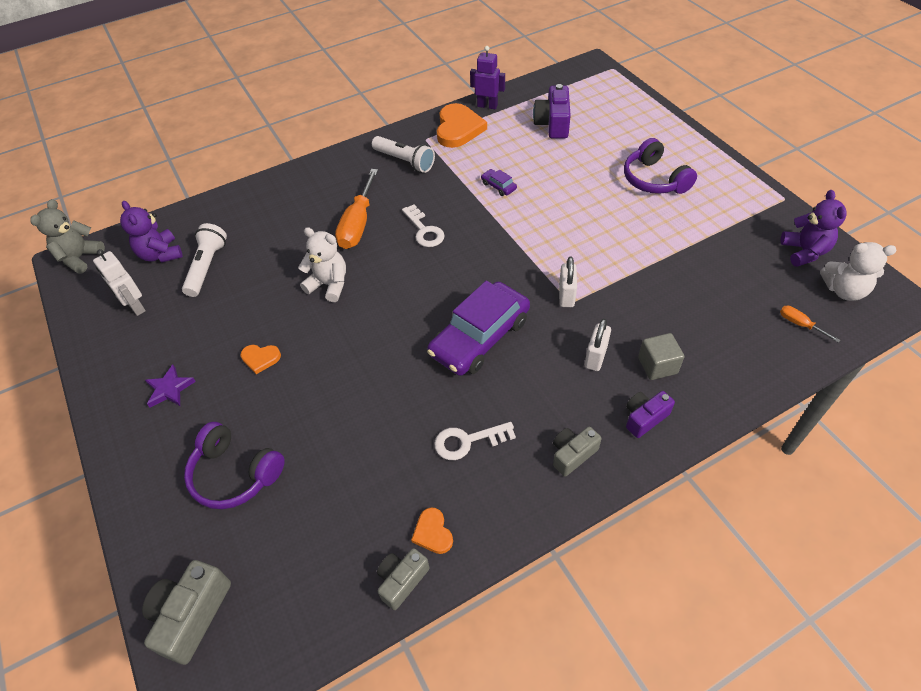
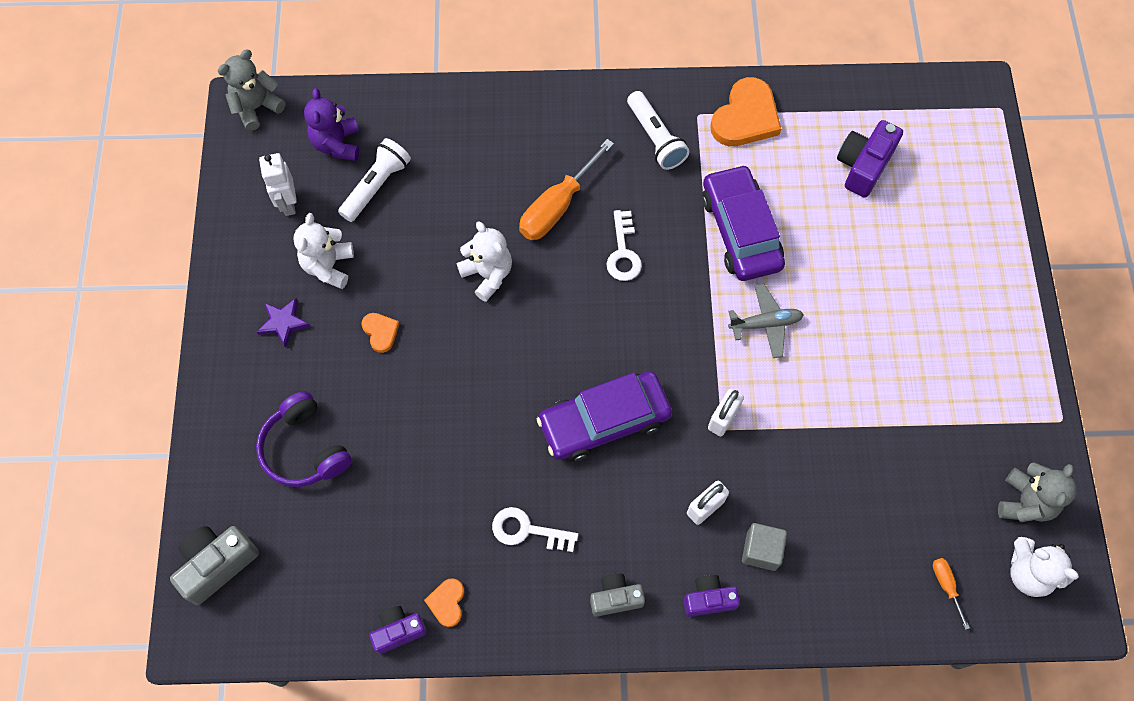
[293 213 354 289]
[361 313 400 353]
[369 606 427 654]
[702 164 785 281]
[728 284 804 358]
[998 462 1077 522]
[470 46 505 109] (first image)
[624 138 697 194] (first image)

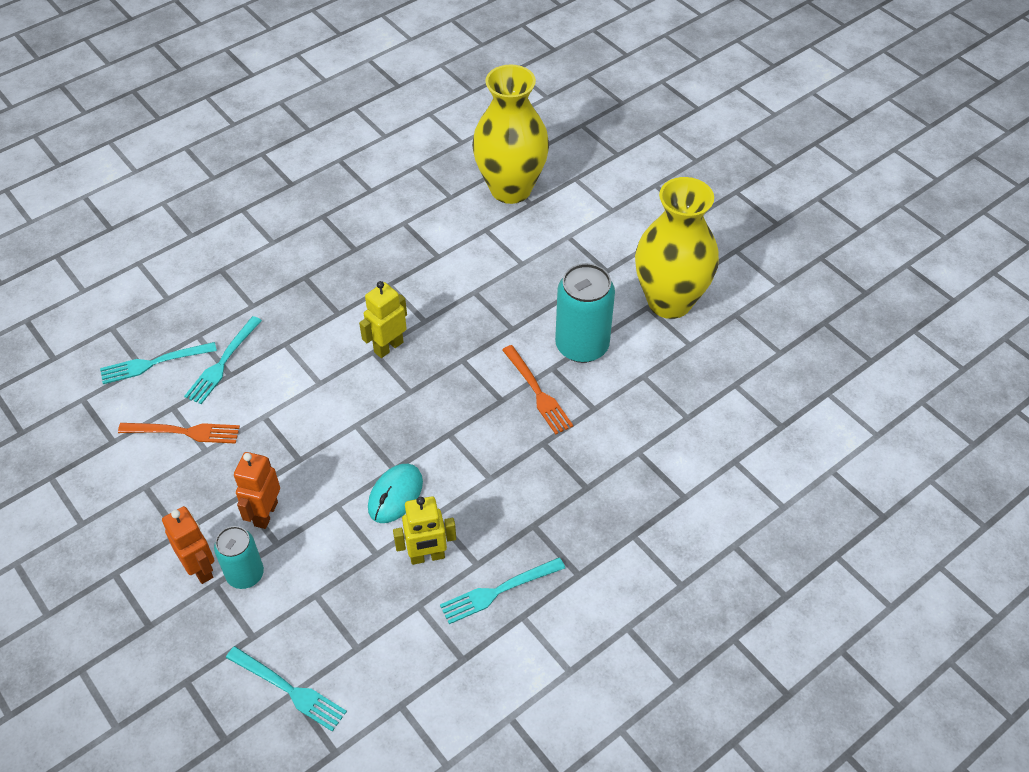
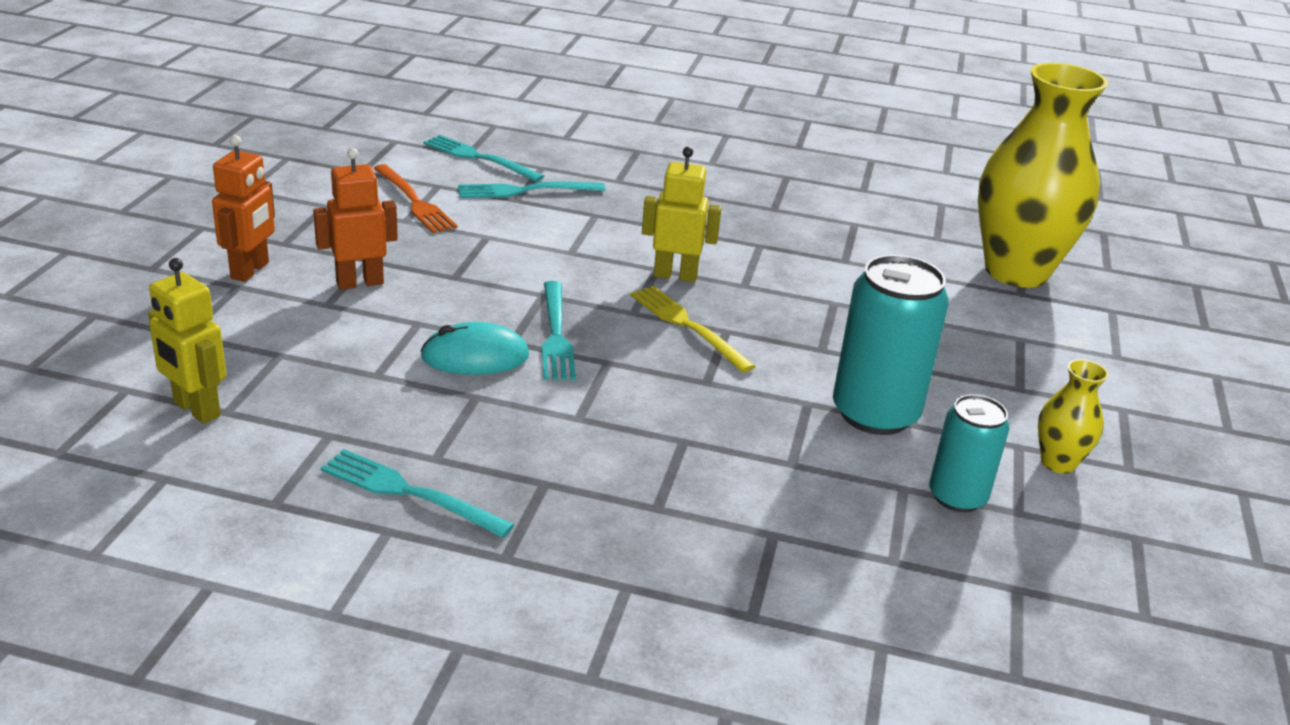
[148 258 226 424]
[542 281 576 380]
[630 286 755 373]
[929 394 1010 512]
[1038 359 1108 474]
[502 345 573 435] (first image)

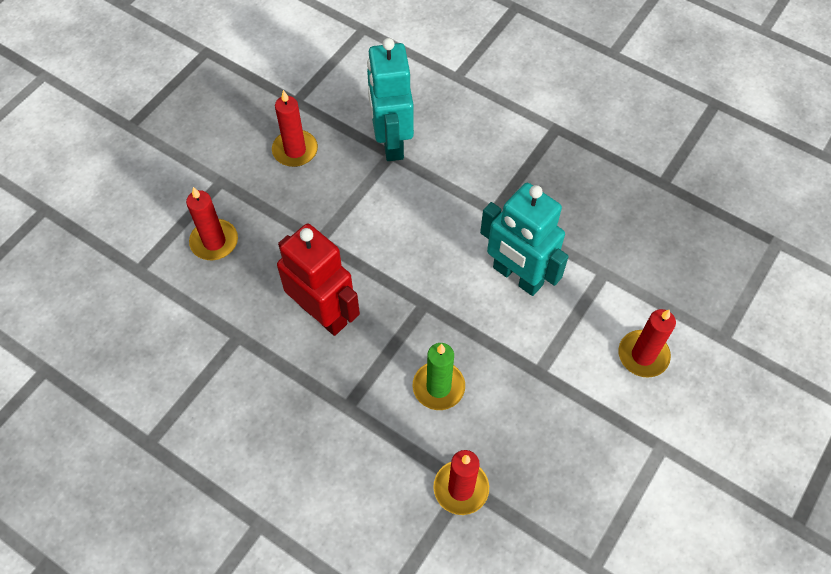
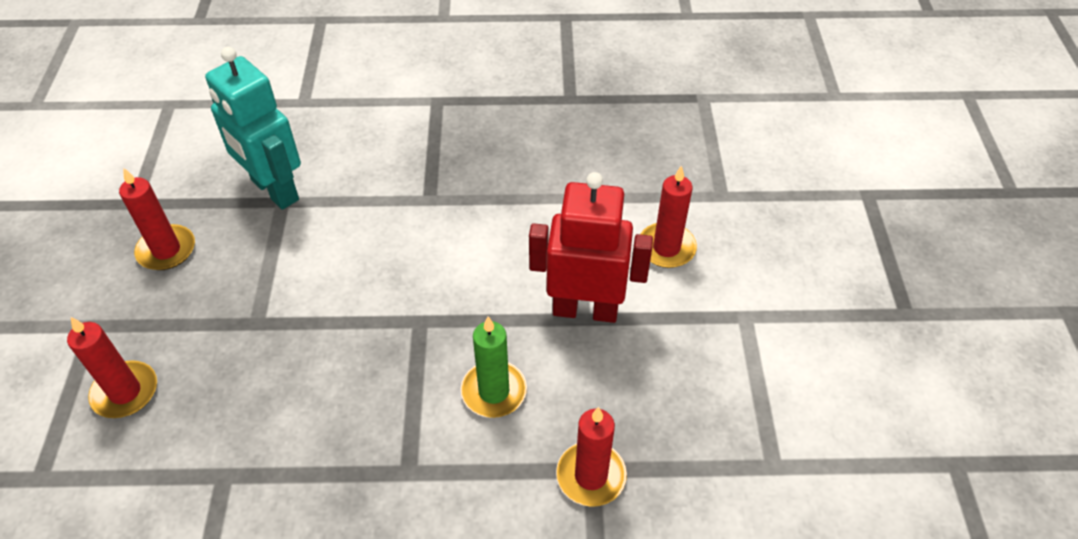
[529 172 653 323]
[480 183 569 296] (first image)

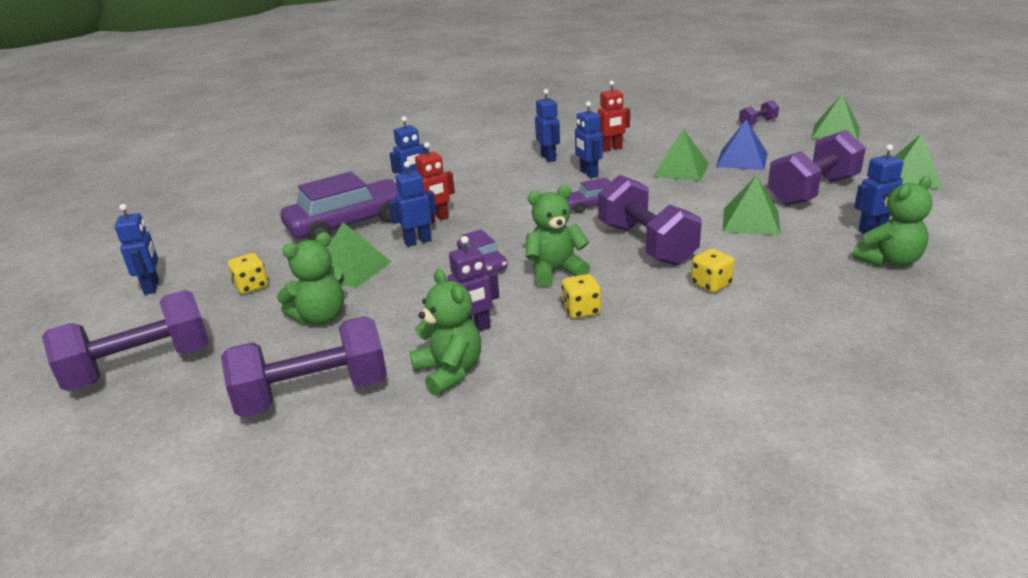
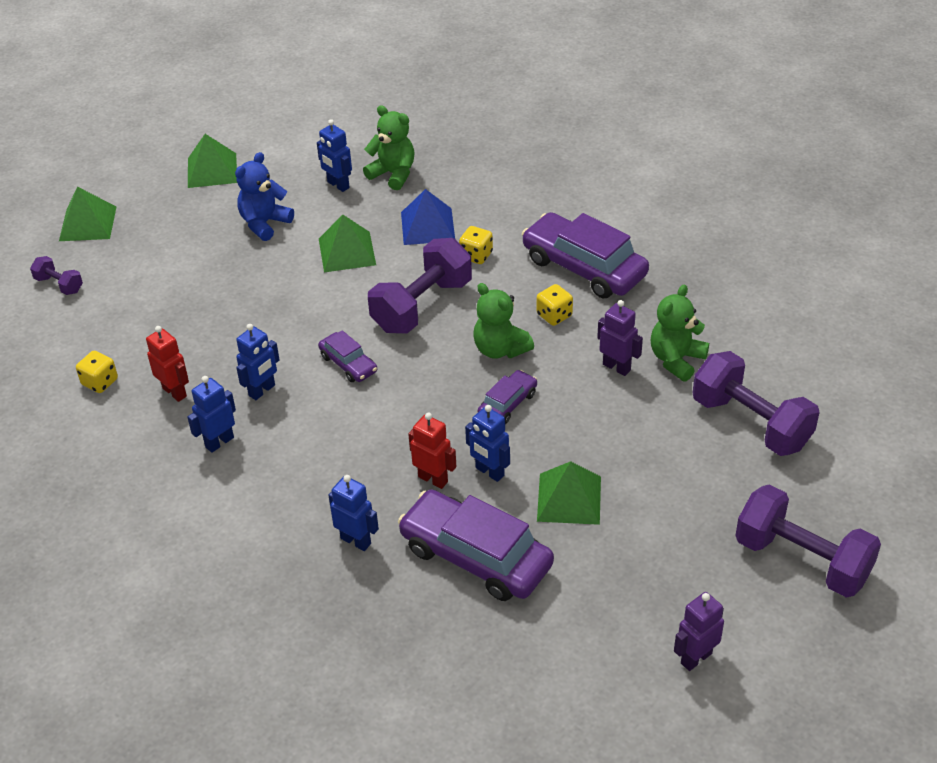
[76 351 118 393]
[235 152 294 241]
[401 189 455 245]
[522 212 649 298]
[674 592 724 671]
[277 232 344 325] (first image)
[653 128 709 181] (first image)

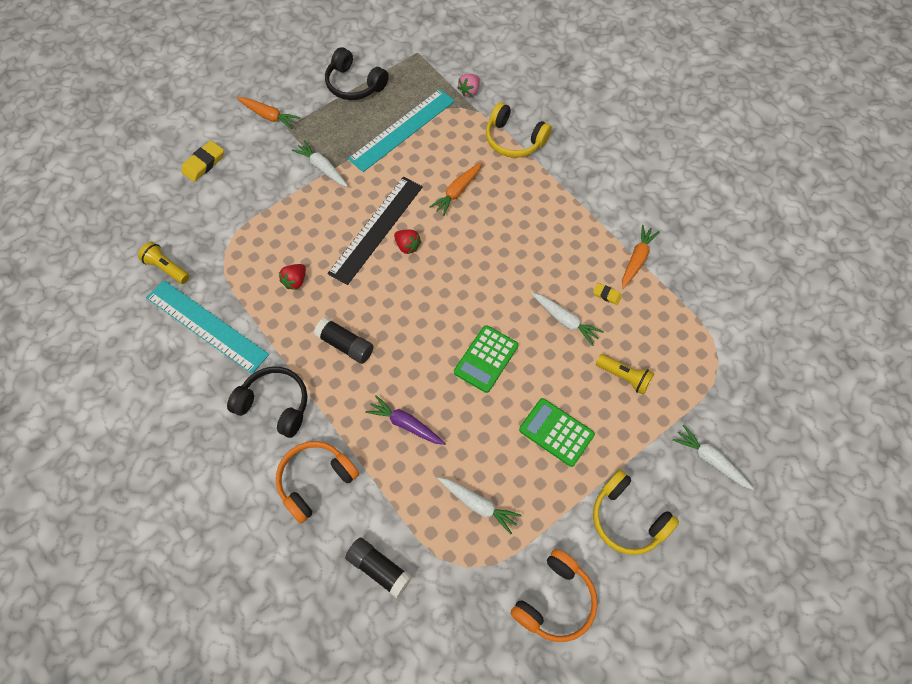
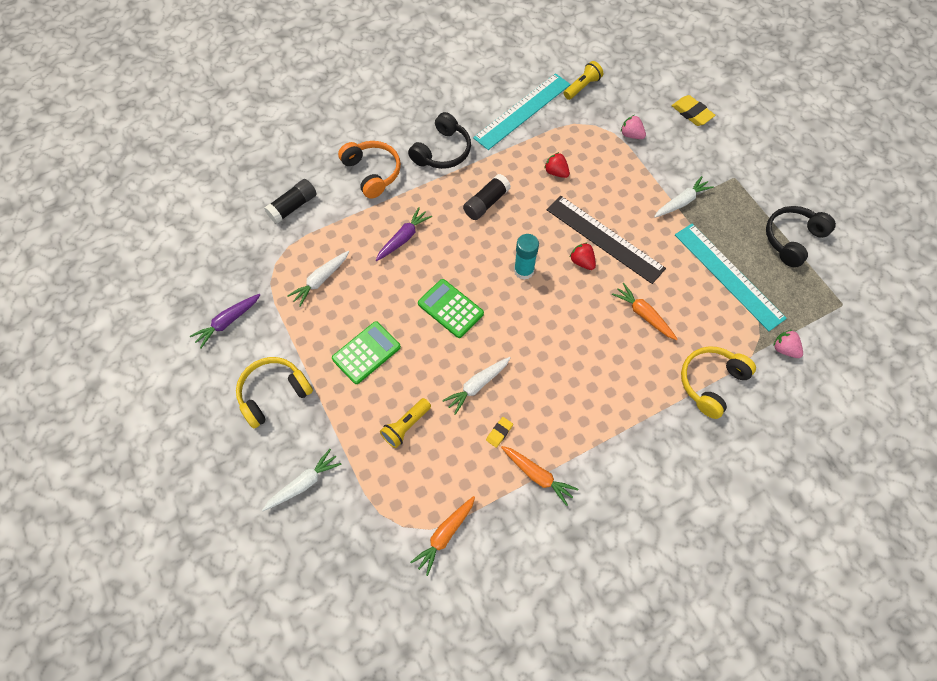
[190 294 261 349]
[410 496 475 576]
[514 234 539 280]
[570 242 596 270]
[621 115 646 139]

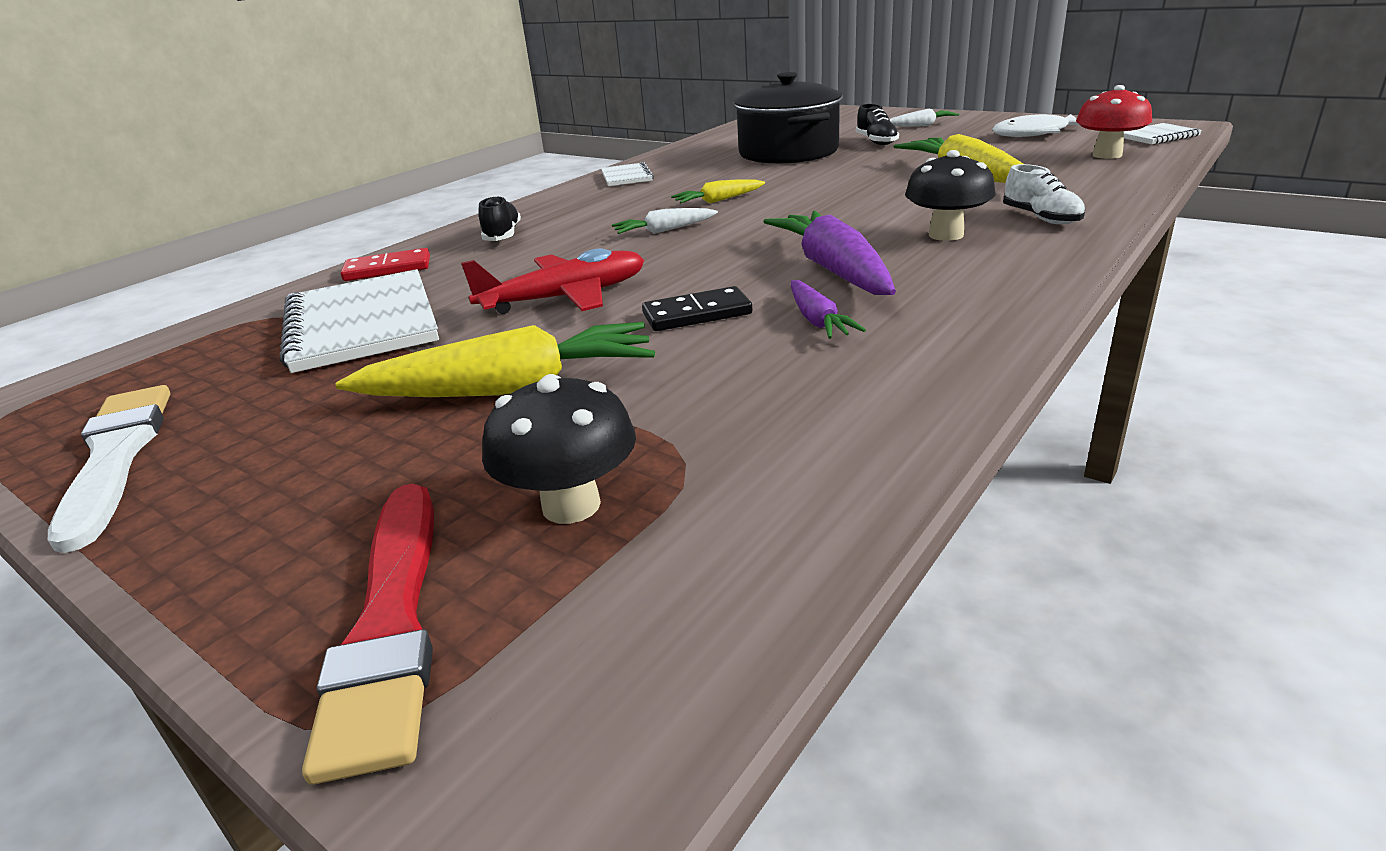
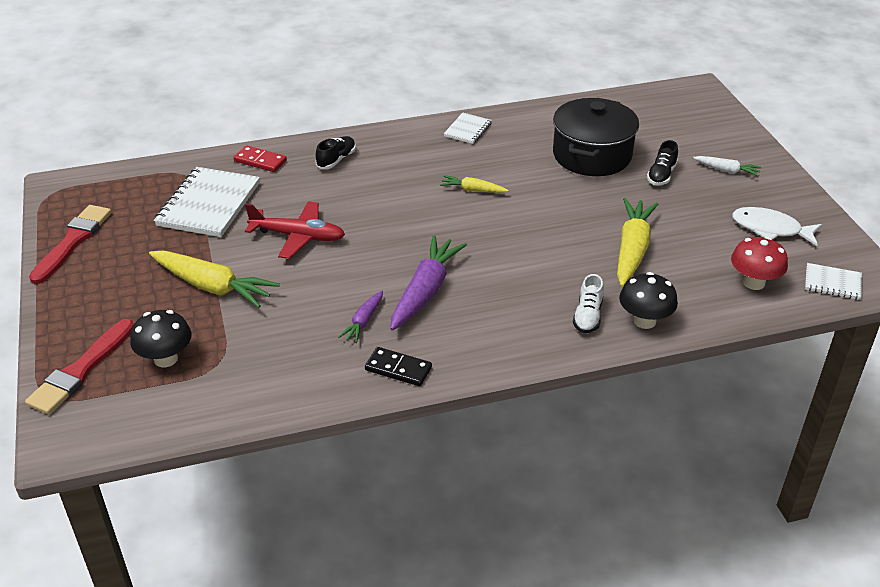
[29 205 112 284]
[365 347 432 386]
[619 272 678 329]
[612 208 718 234] (first image)

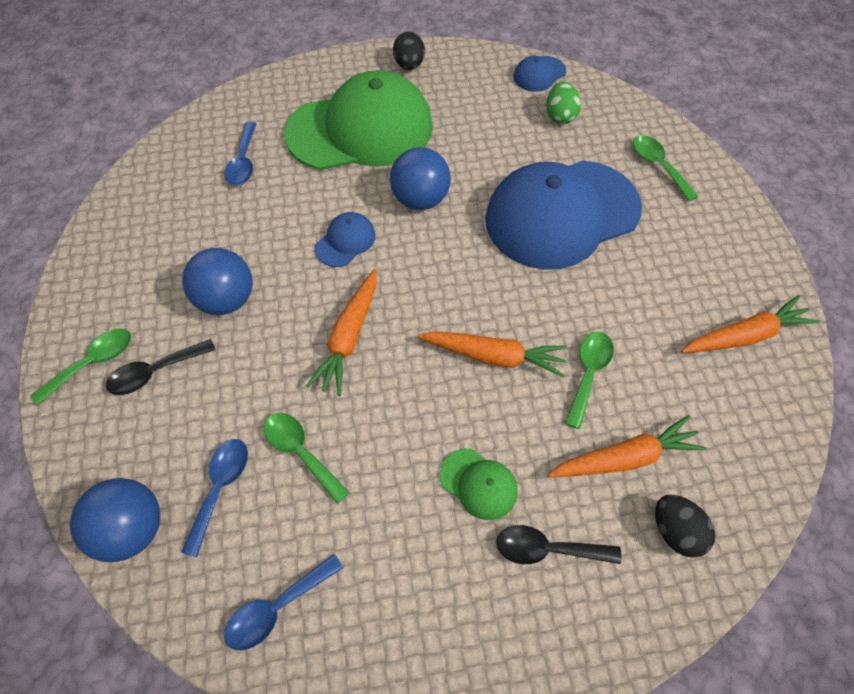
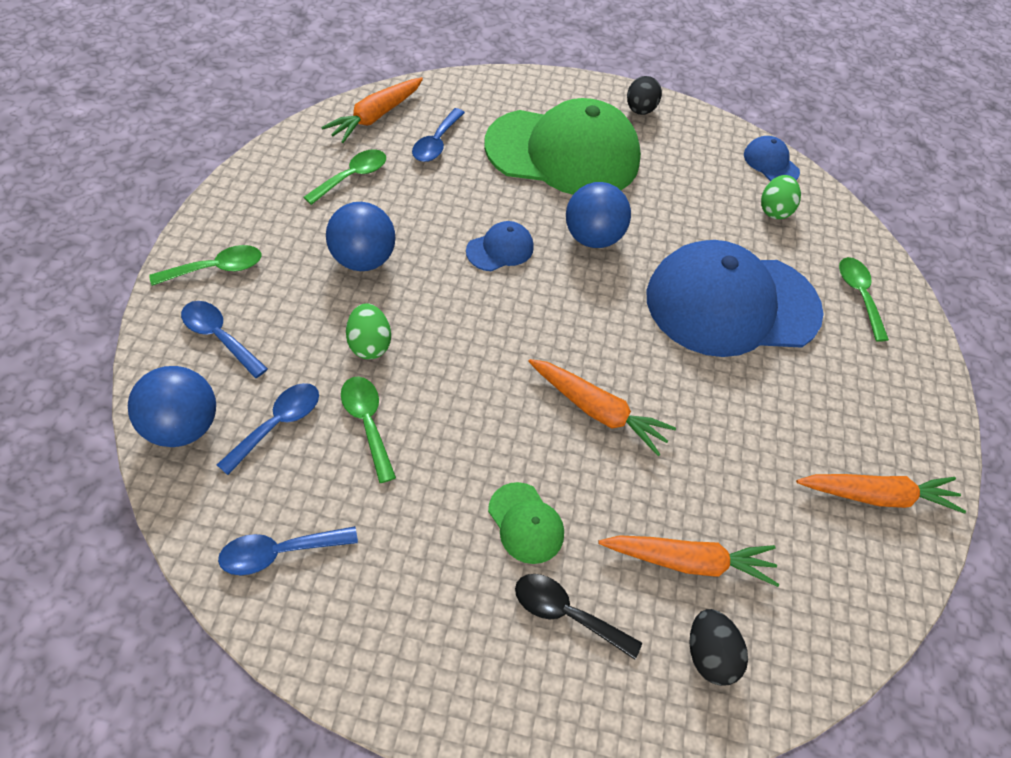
[181 301 268 378]
[303 149 386 205]
[321 77 423 143]
[346 303 391 359]
[744 136 800 181]
[106 339 216 395] (first image)

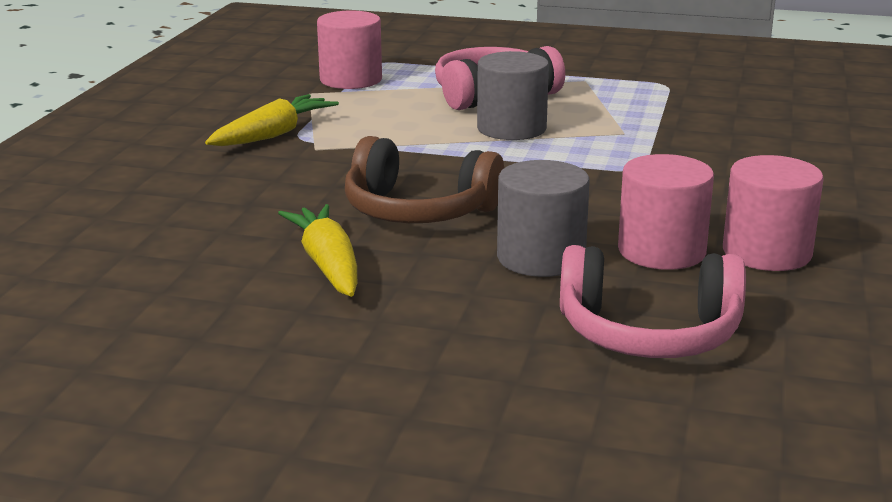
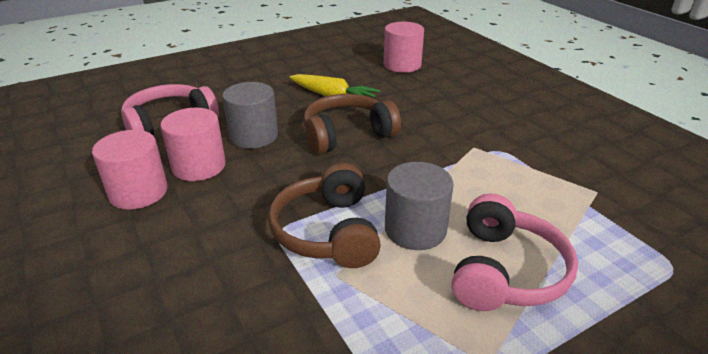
[268 163 381 268]
[384 22 424 73]
[205 94 339 146] (first image)

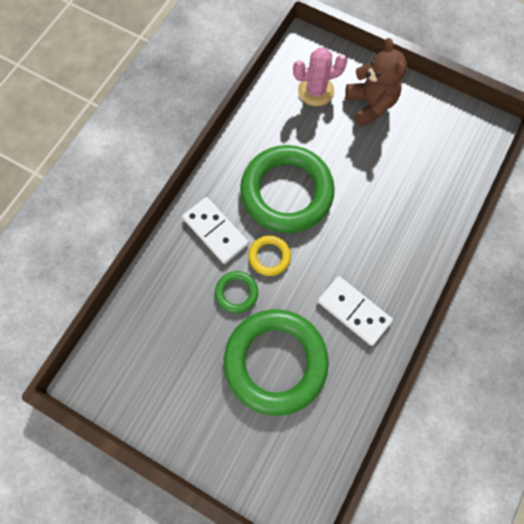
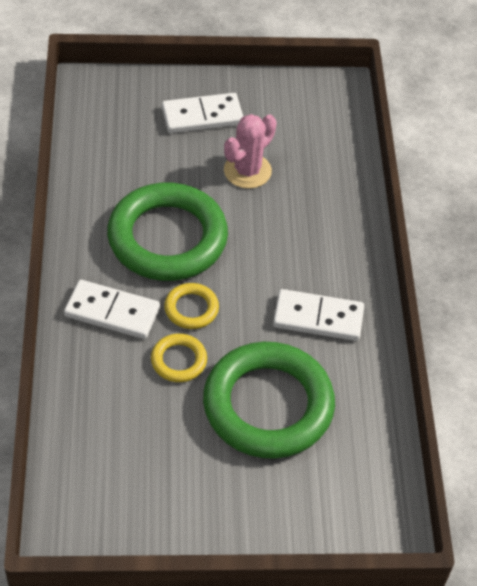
[151 334 207 382]
[162 93 243 133]
[224 114 277 189]

